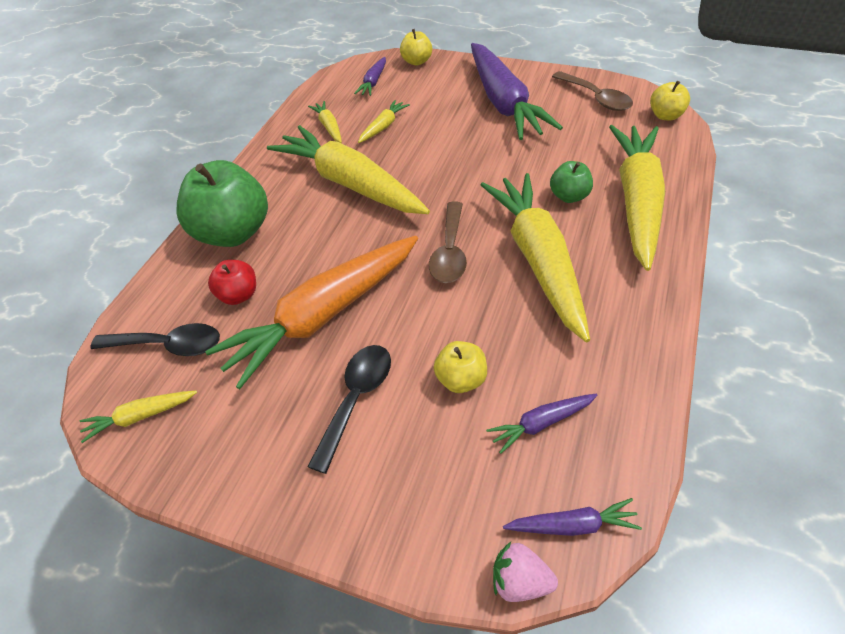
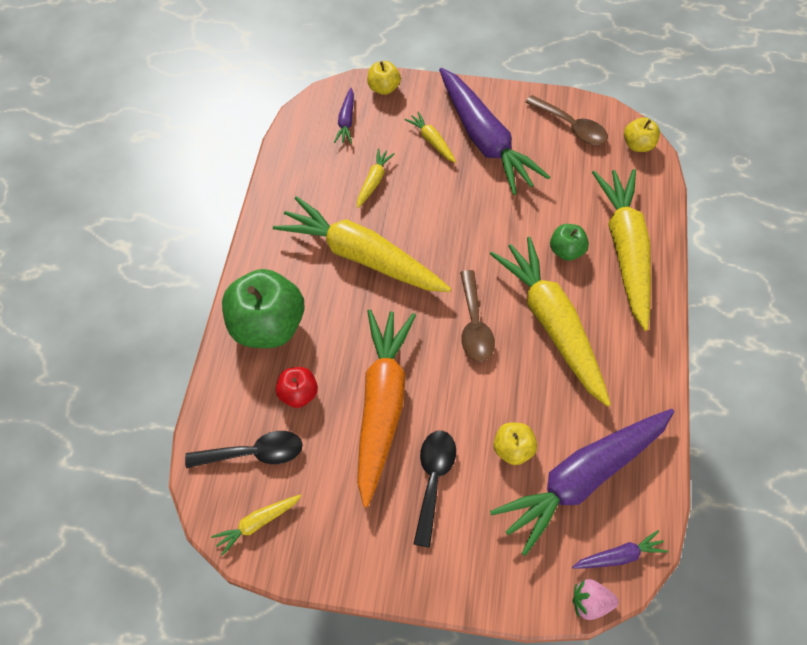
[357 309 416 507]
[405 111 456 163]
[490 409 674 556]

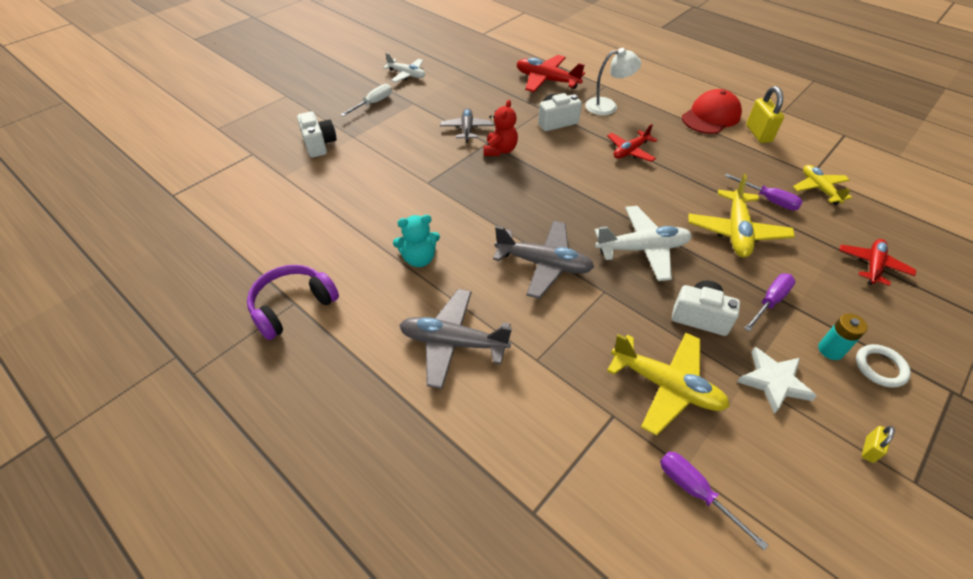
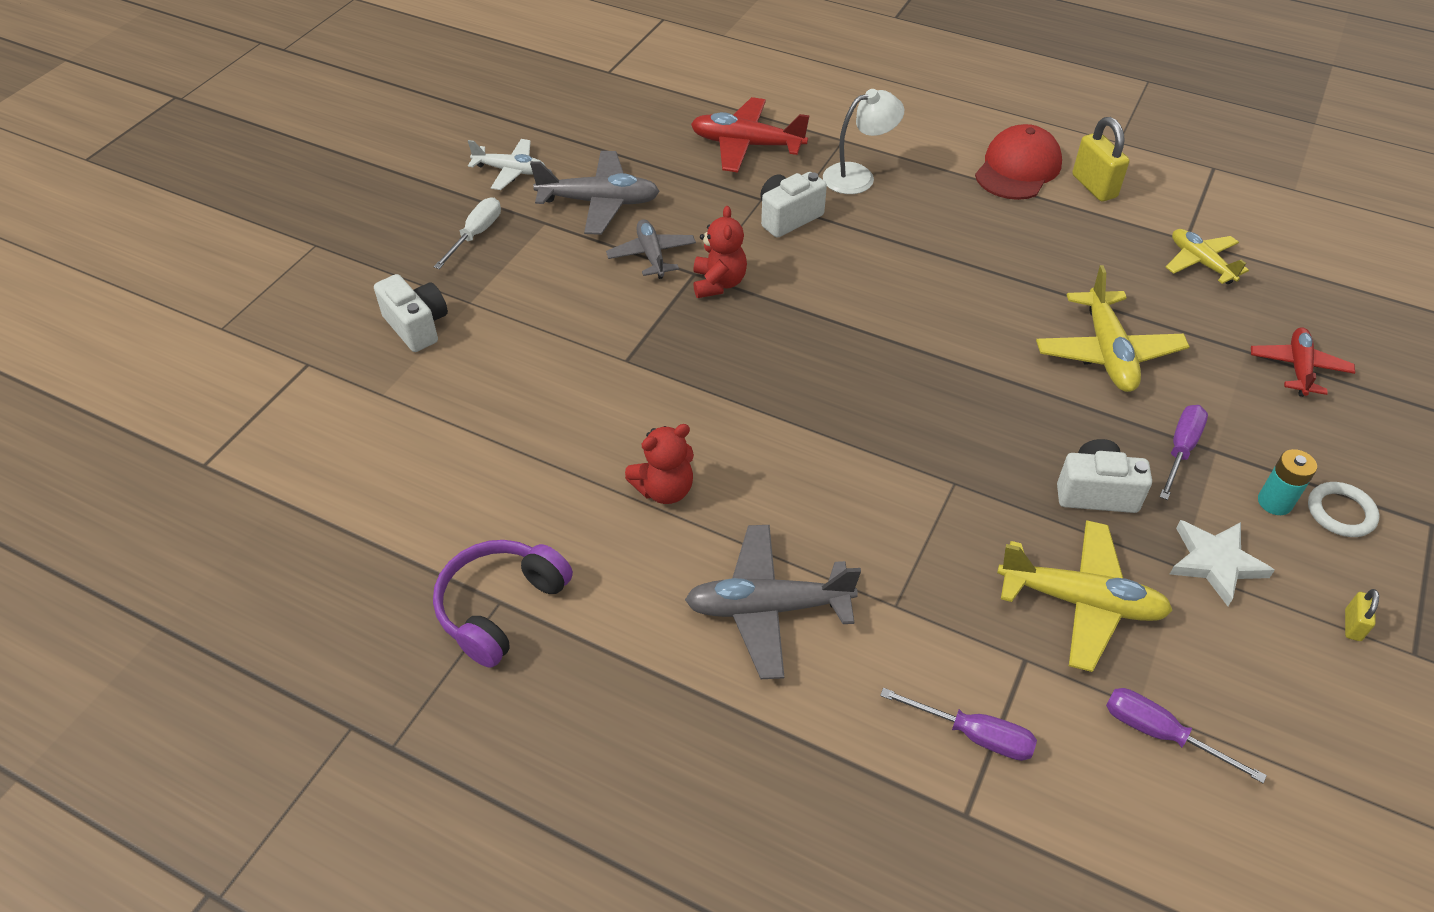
[530 151 660 235]
[625 424 694 504]
[880 688 1037 761]
[595 206 692 281] (first image)
[607 124 657 162] (first image)

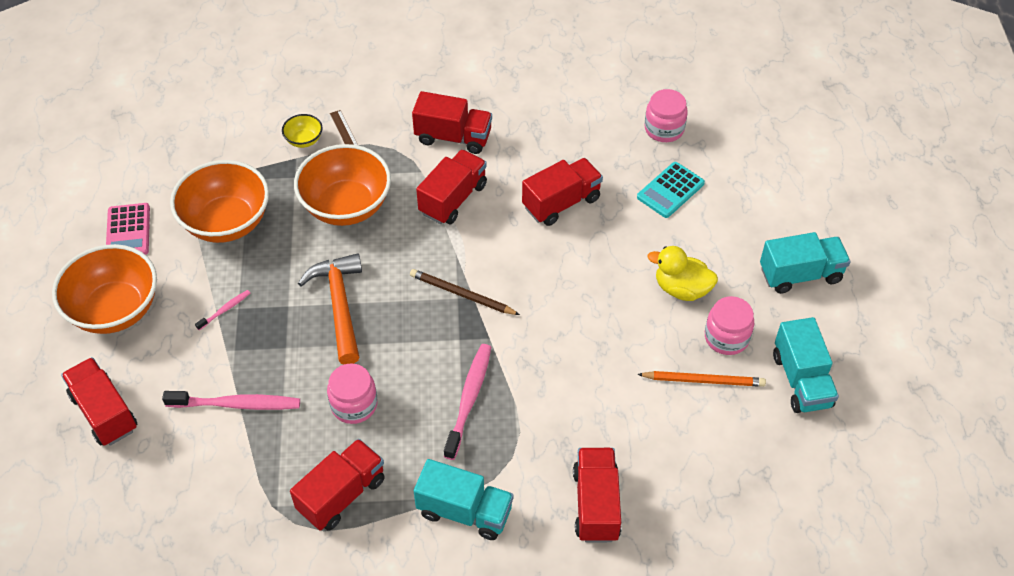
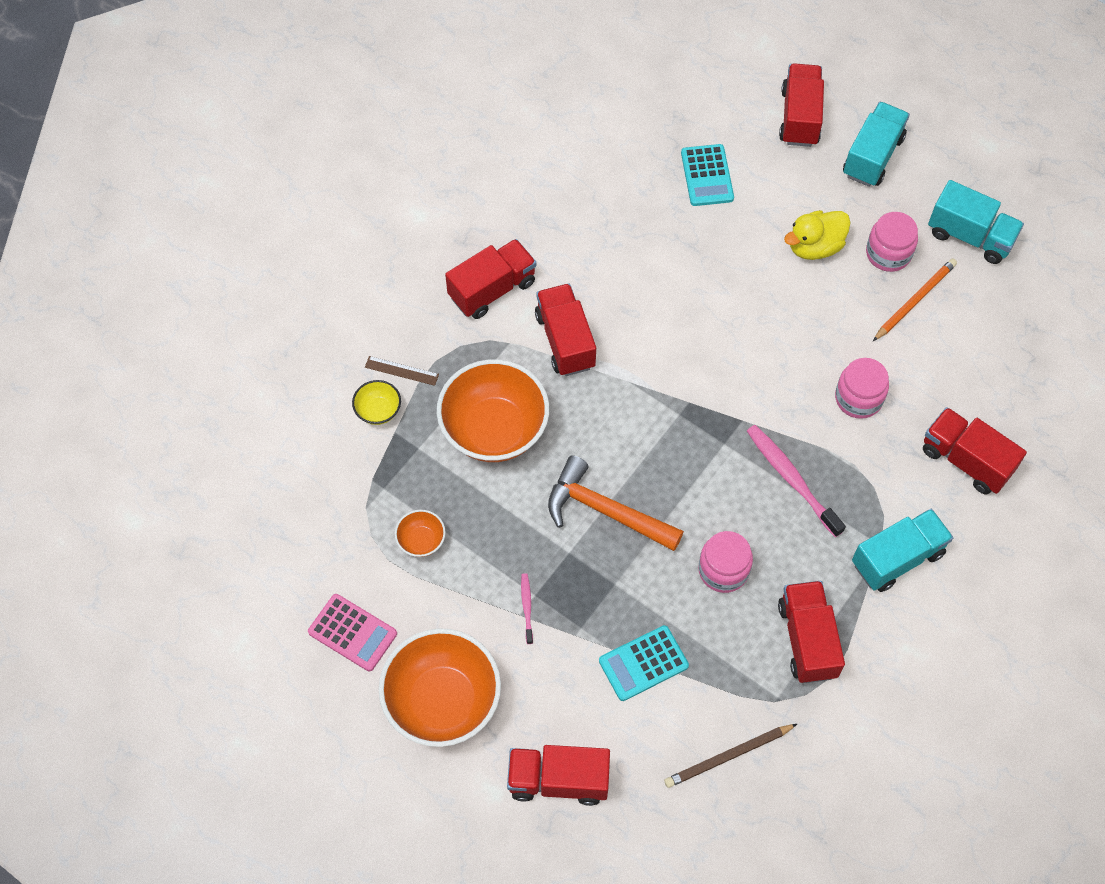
[395 510 446 557]
[599 625 689 701]
[664 724 797 788]
[779 63 824 147]
[835 358 889 419]

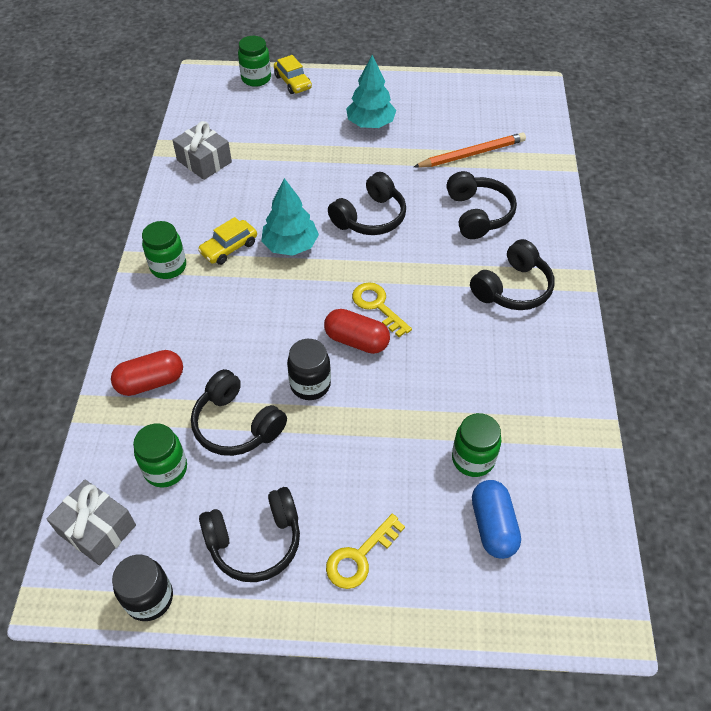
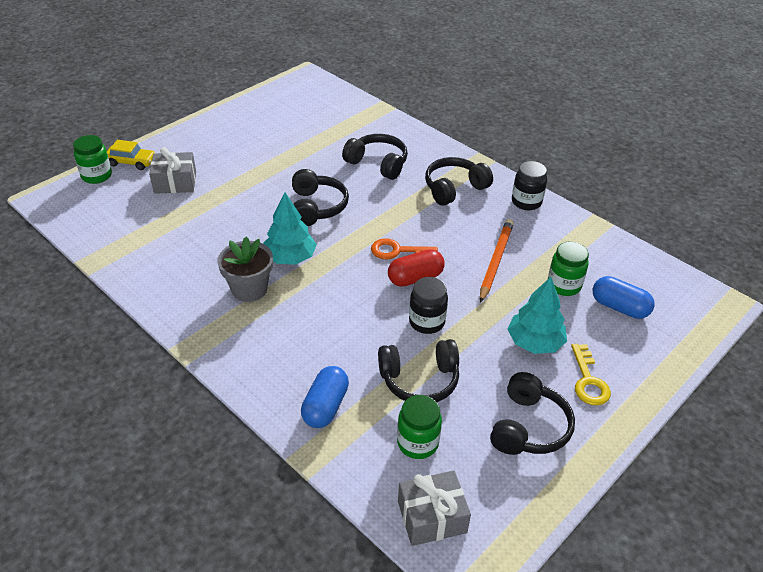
[149 147 196 194]
[218 237 273 302]
[301 366 349 428]
[371 238 438 259]
[425 157 493 206]
[480 219 514 303]
[507 277 567 354]
[512 161 547 210]
[142 221 186 279] (first image)

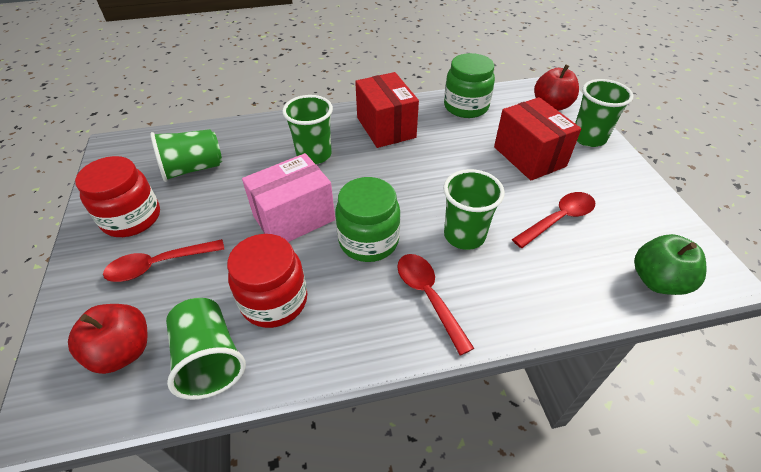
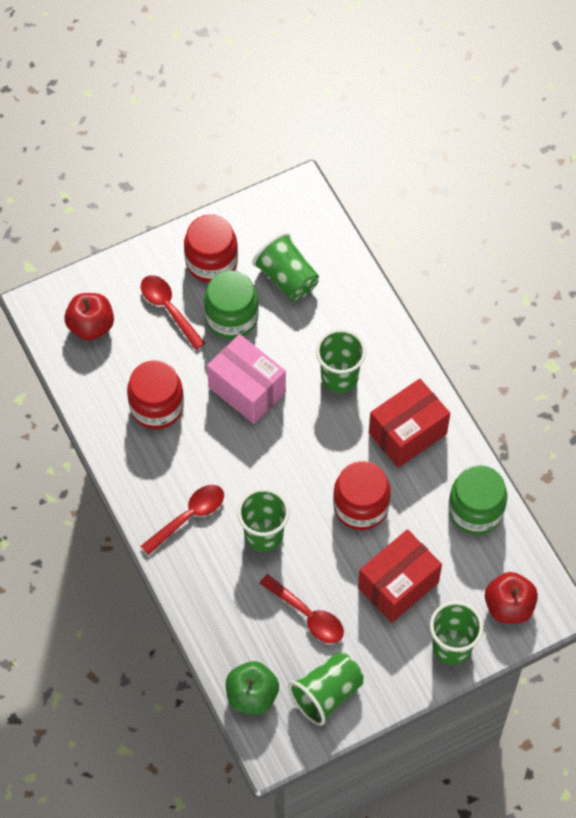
[204 271 259 339]
[288 652 364 725]
[333 461 391 530]

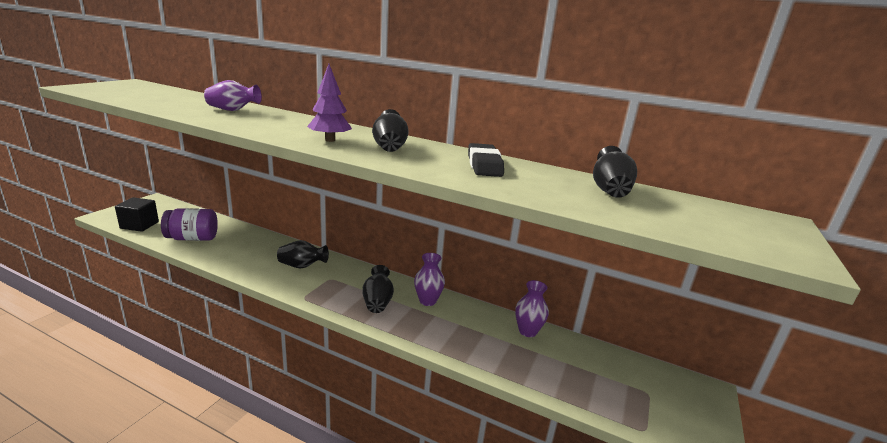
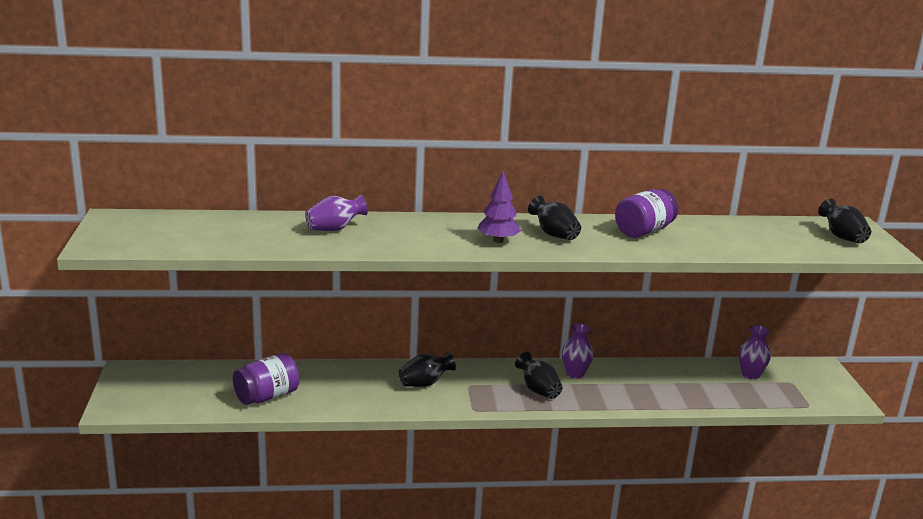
[615 189 679 238]
[739 325 771 380]
[818 199 871 243]
[115 197 159 232] (first image)

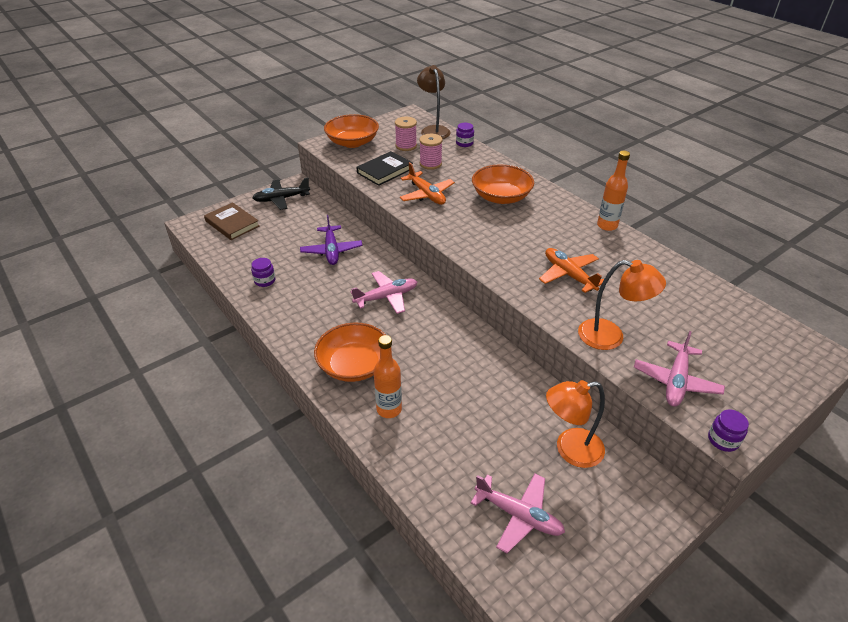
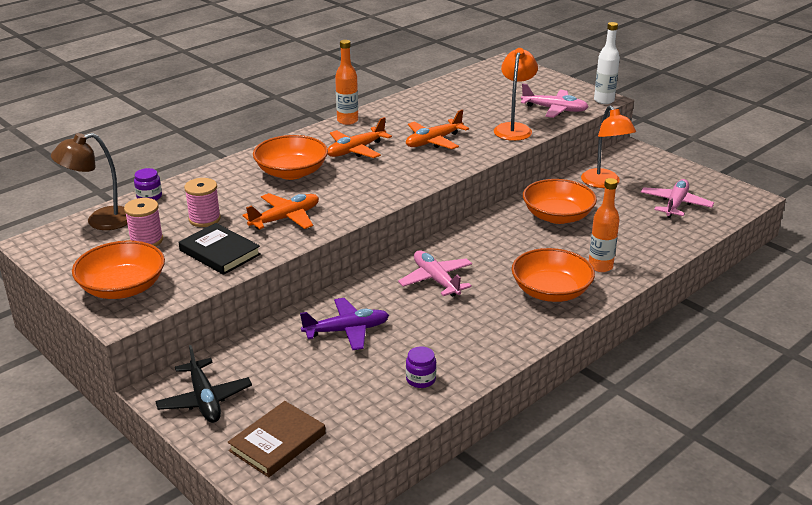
[328 117 392 158]
[523 179 597 224]
[594 22 620 104]

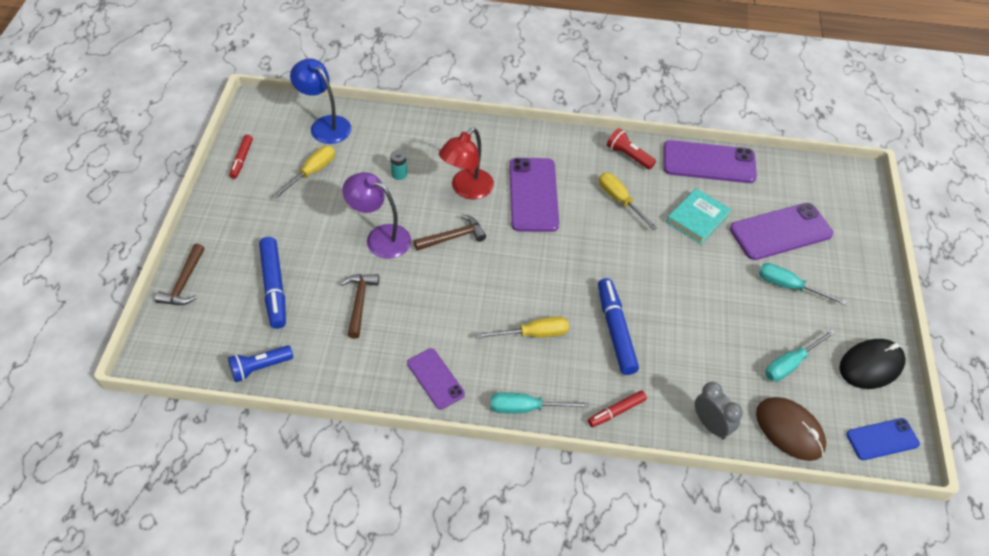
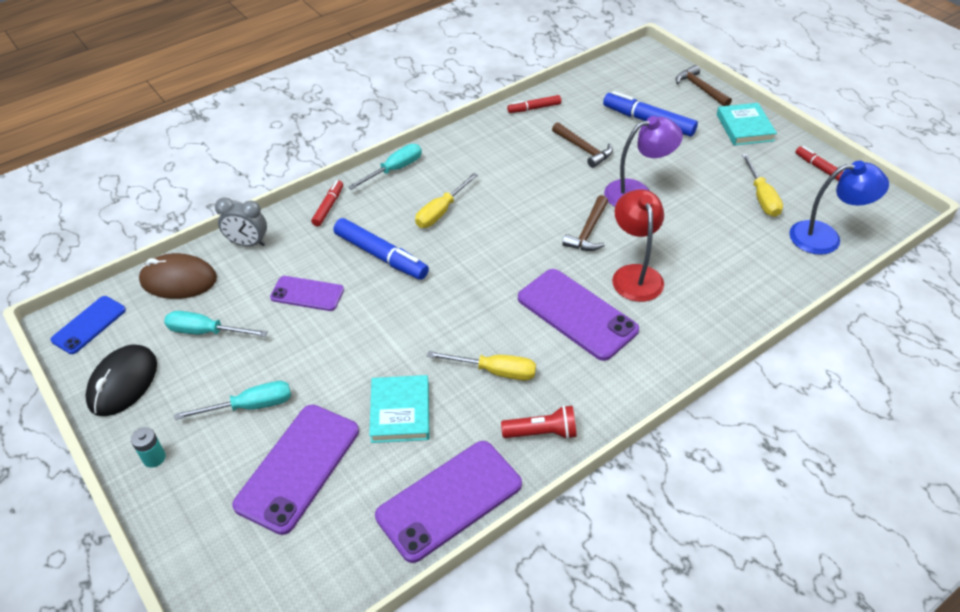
[131 427 166 468]
[164 311 268 337]
[270 276 344 311]
[507 95 561 113]
[717 103 777 146]
[228 345 293 382] (first image)

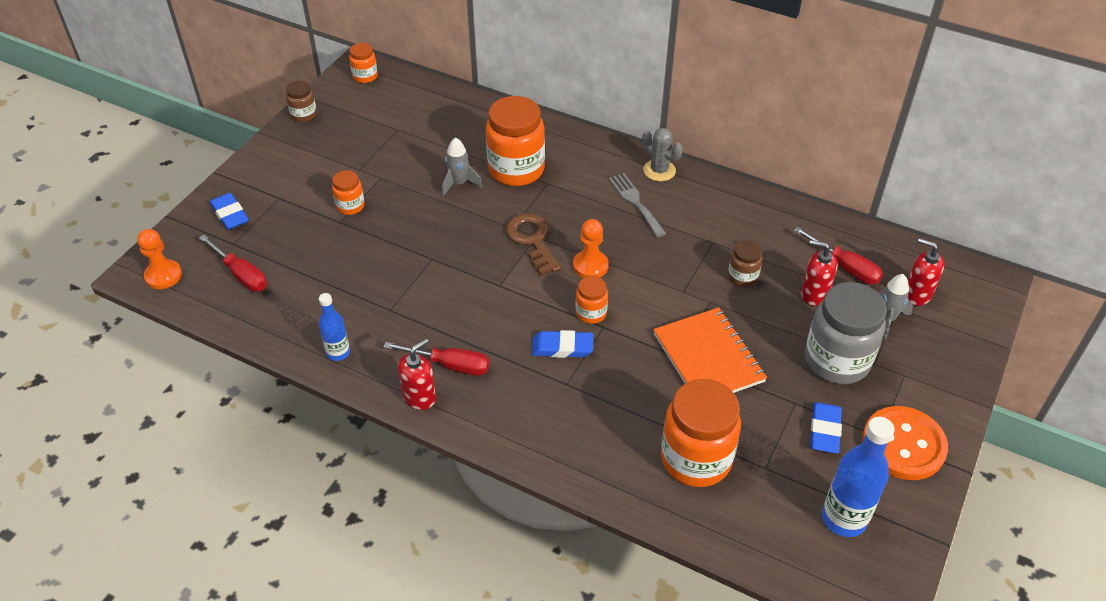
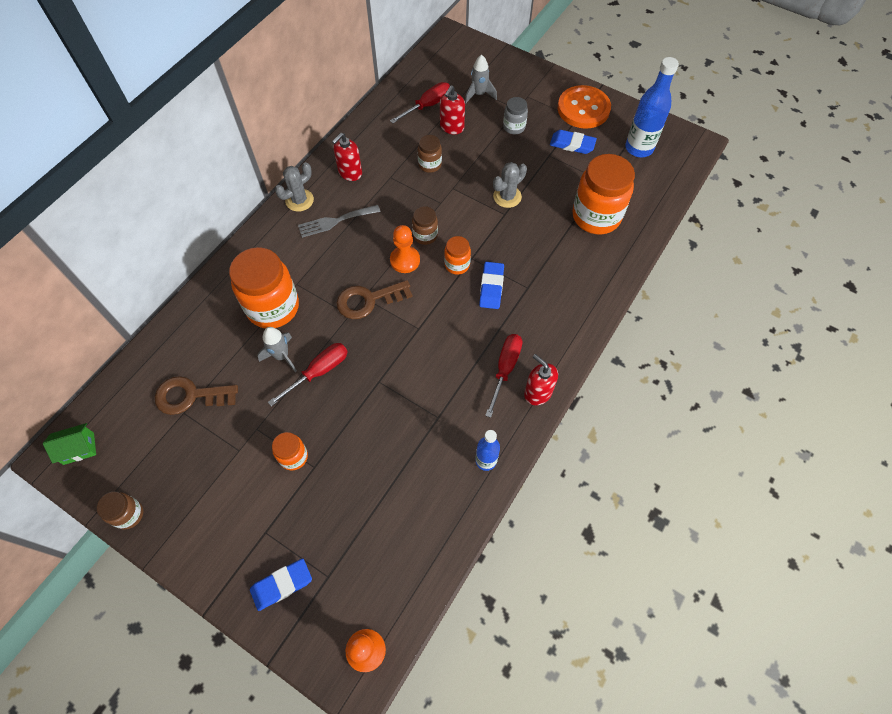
[43 423 96 465]
[155 376 238 415]
[268 343 348 407]
[332 133 362 181]
[412 206 438 245]
[493 162 527 208]
[503 97 528 135]

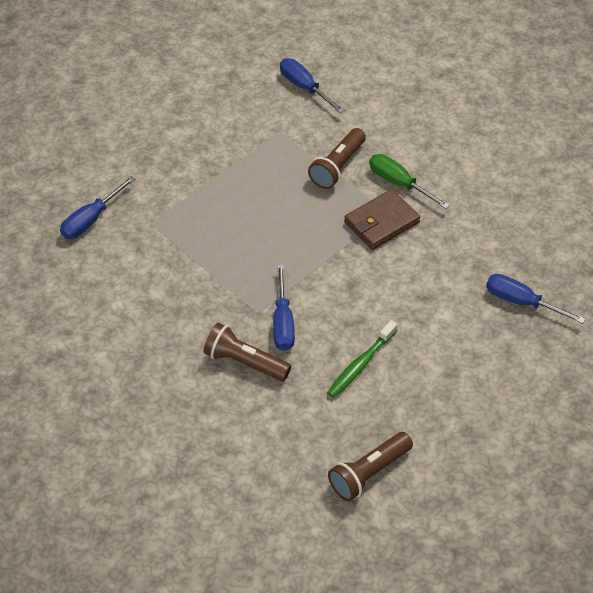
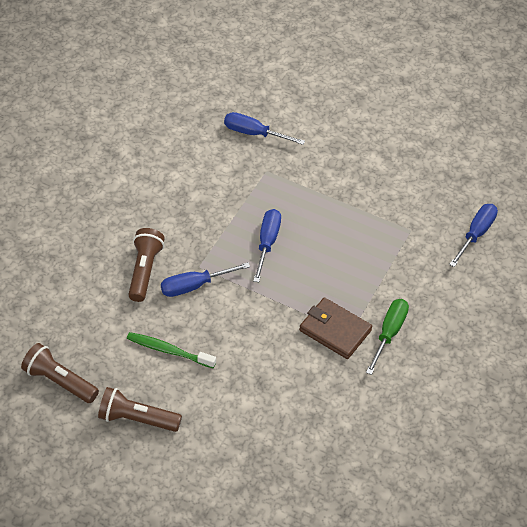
[98 387 182 432]
[253 209 281 282]

